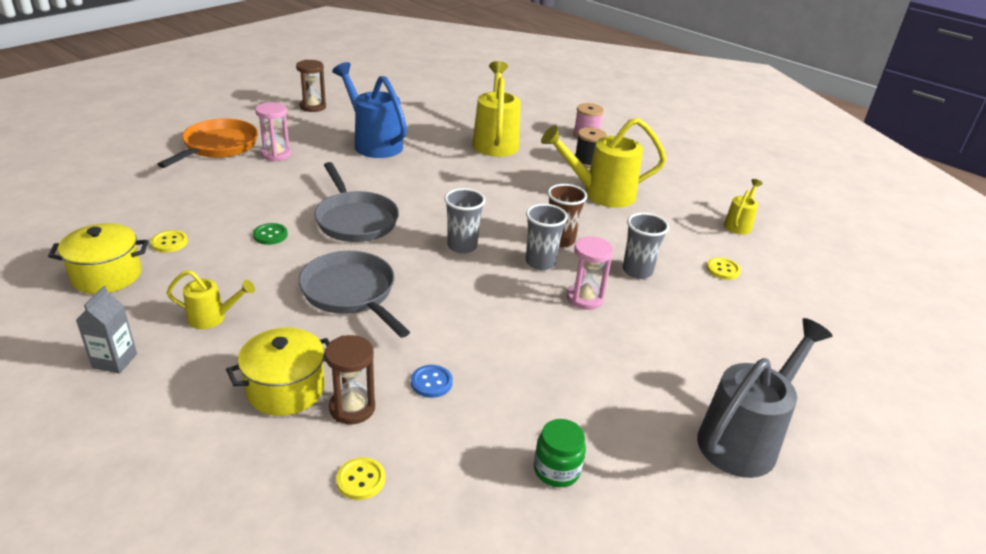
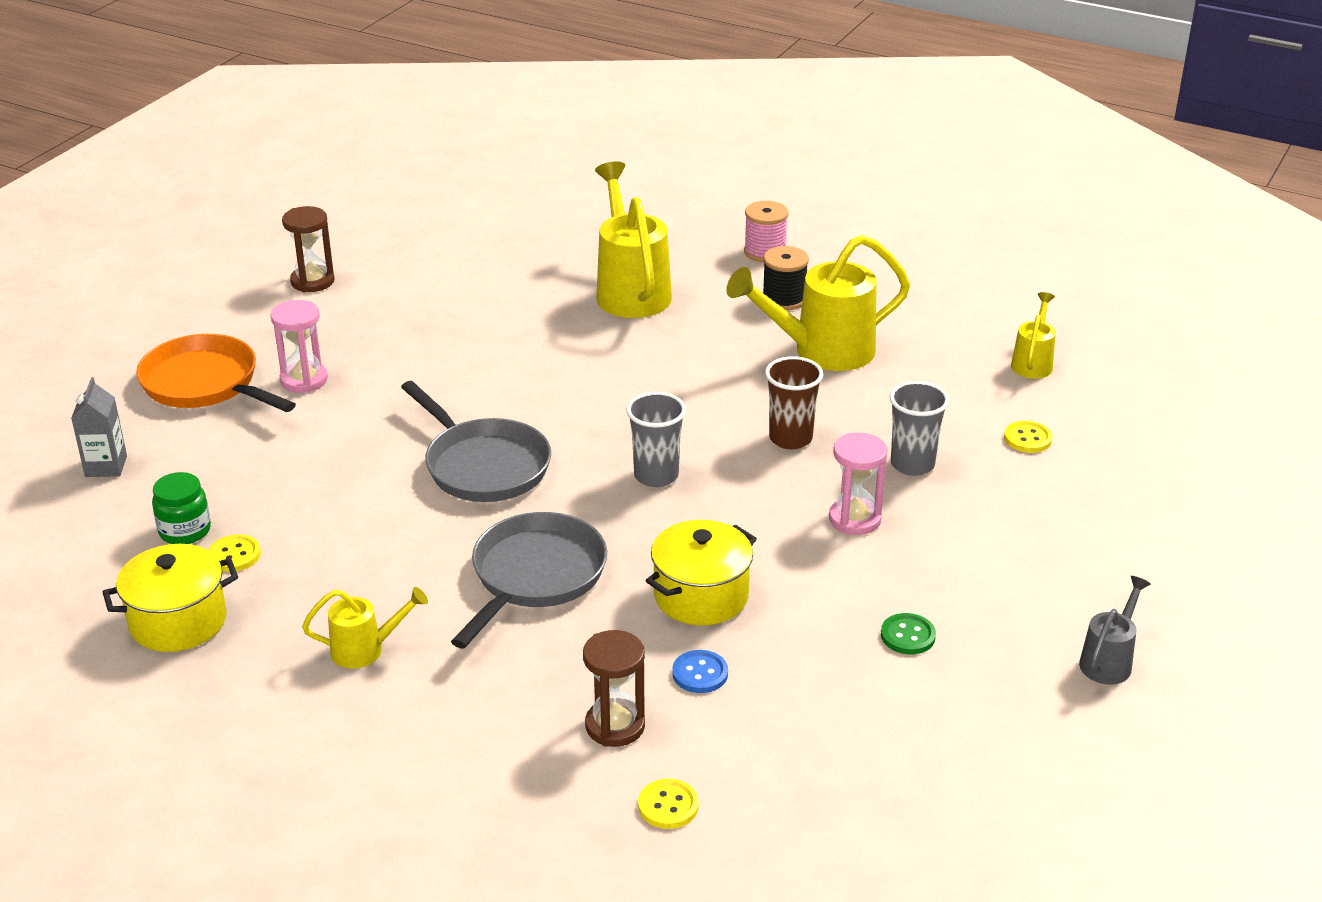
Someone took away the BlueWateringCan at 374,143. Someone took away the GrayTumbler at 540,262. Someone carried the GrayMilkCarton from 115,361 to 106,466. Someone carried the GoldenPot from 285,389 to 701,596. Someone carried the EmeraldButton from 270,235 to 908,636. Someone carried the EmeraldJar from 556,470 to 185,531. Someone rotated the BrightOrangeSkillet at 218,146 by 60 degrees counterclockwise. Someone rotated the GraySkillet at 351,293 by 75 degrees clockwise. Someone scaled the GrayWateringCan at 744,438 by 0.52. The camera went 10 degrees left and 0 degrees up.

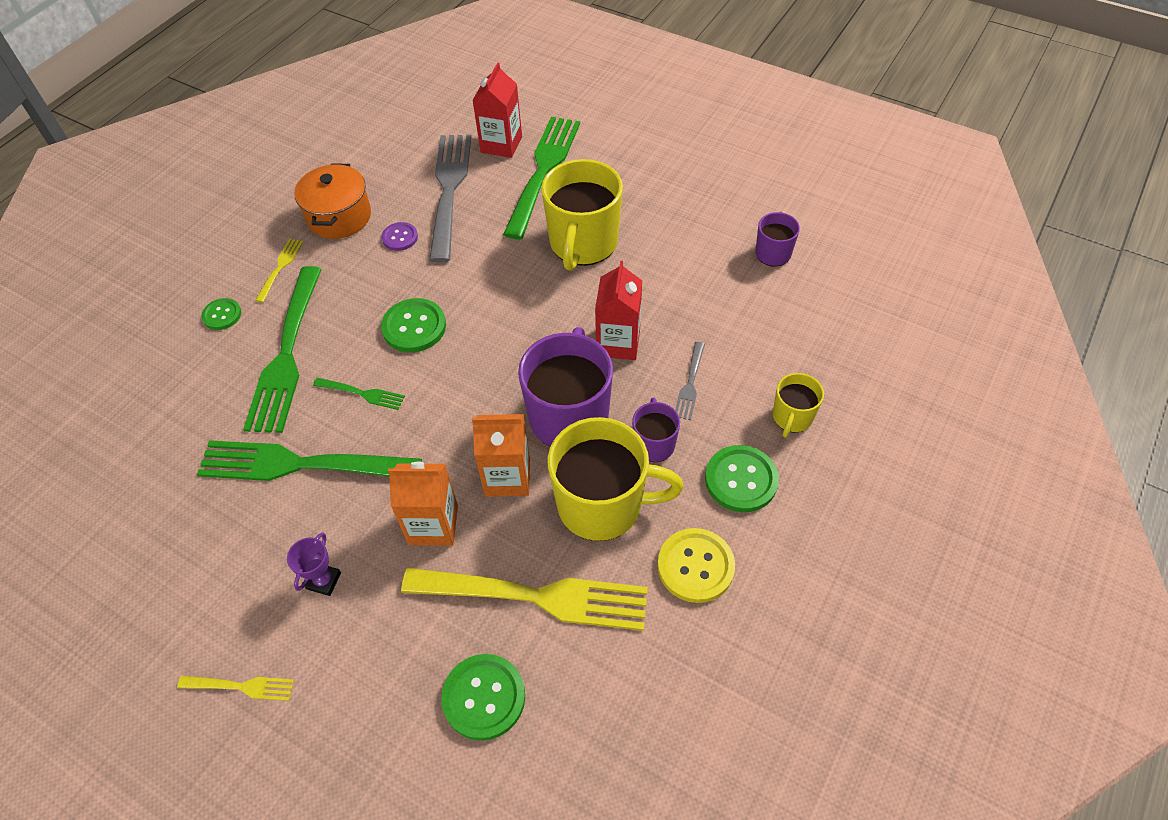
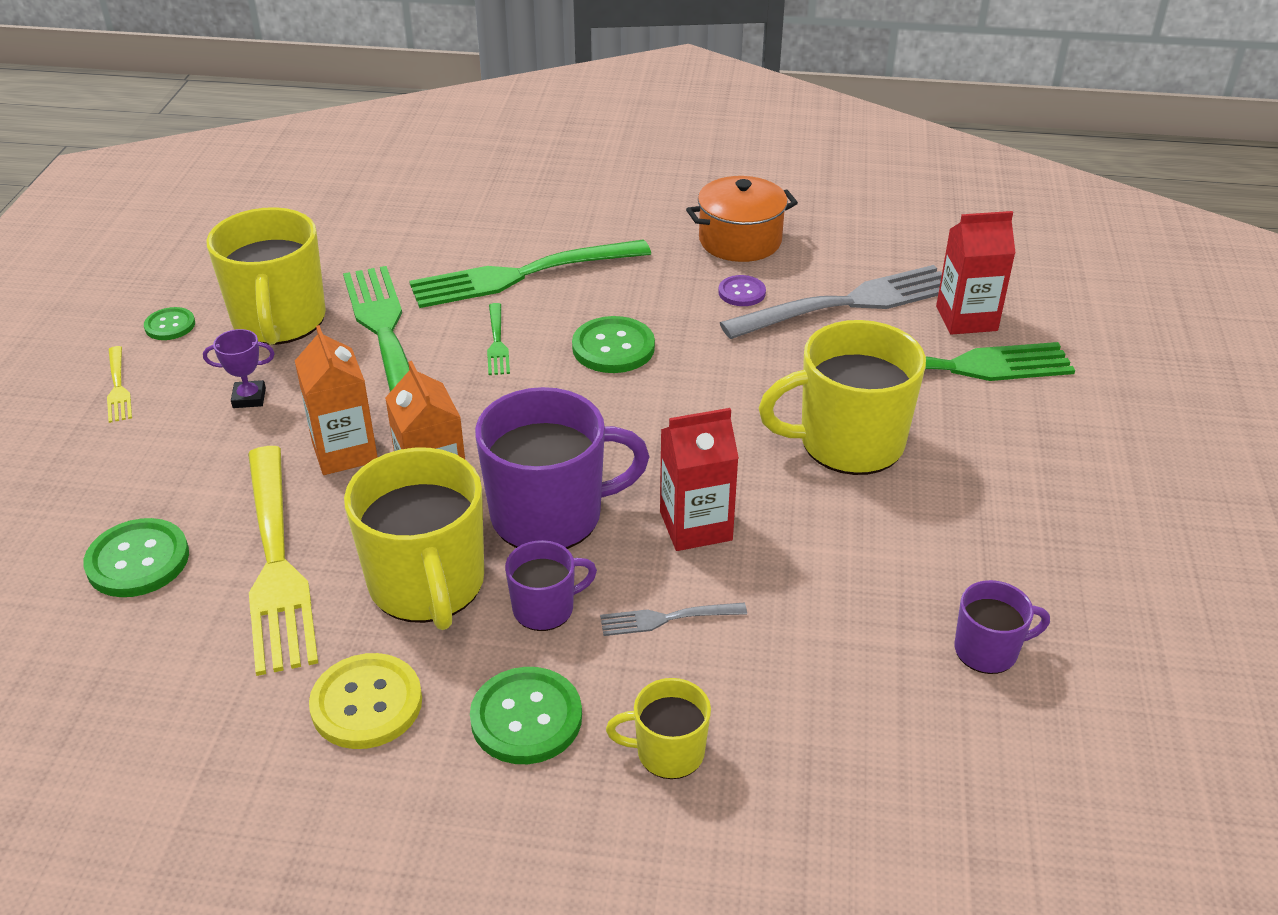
Someone took away the GoldenTableFork at 280,268. Someone put down the GoldenMug at 279,321. Someone carried the EmeraldButton from 222,315 to 170,325. The camera went 65 degrees right and 15 degrees down.

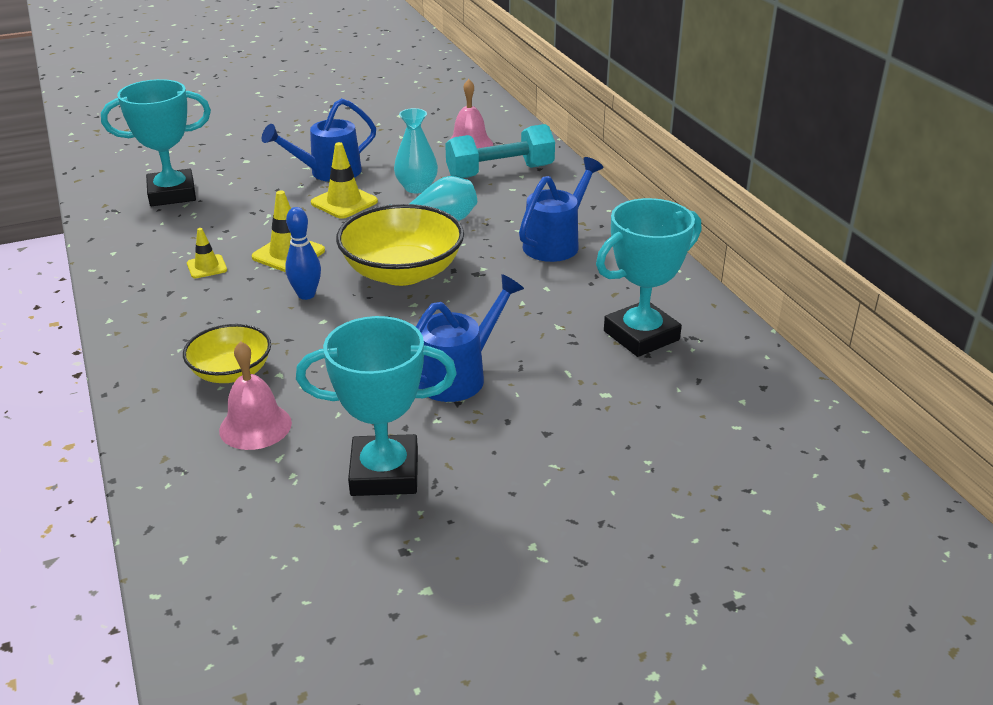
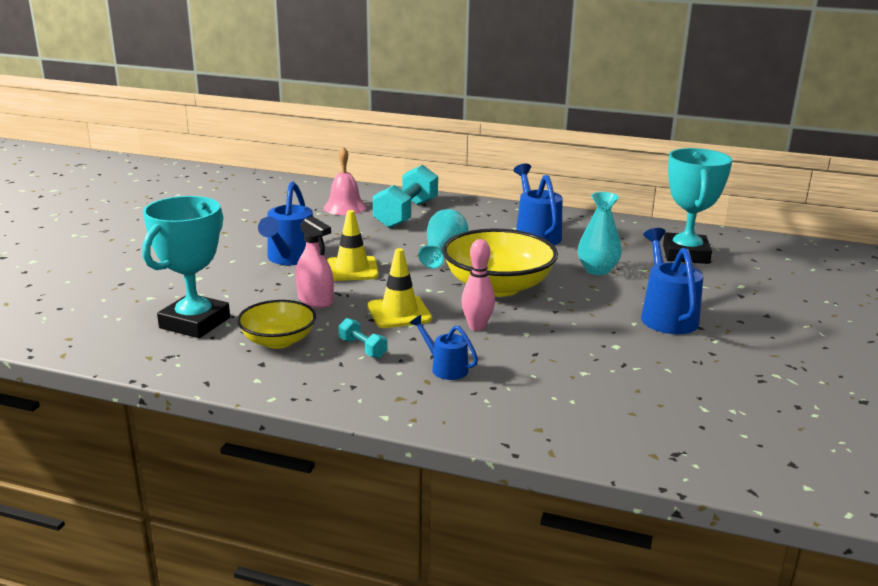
Someone took away the PinkHandBell at 255,426. Someone took away the TealTrophy at 384,473. Someone put down the PinkSprayer at 315,300. Someone put down the BlueWateringCan at 445,368. Someone carried the GoldenServingBowl from 231,372 to 278,341. Someone carried the TealTallVase from 416,187 to 597,270. Someone swapped the GoldenRoadCone at 207,267 for the TealHandWeight at 362,348. Someone repainted the BlueTenpin at 306,295, which became the PinkTenpin at 477,326. The camera went 50 degrees left and 10 degrees down.

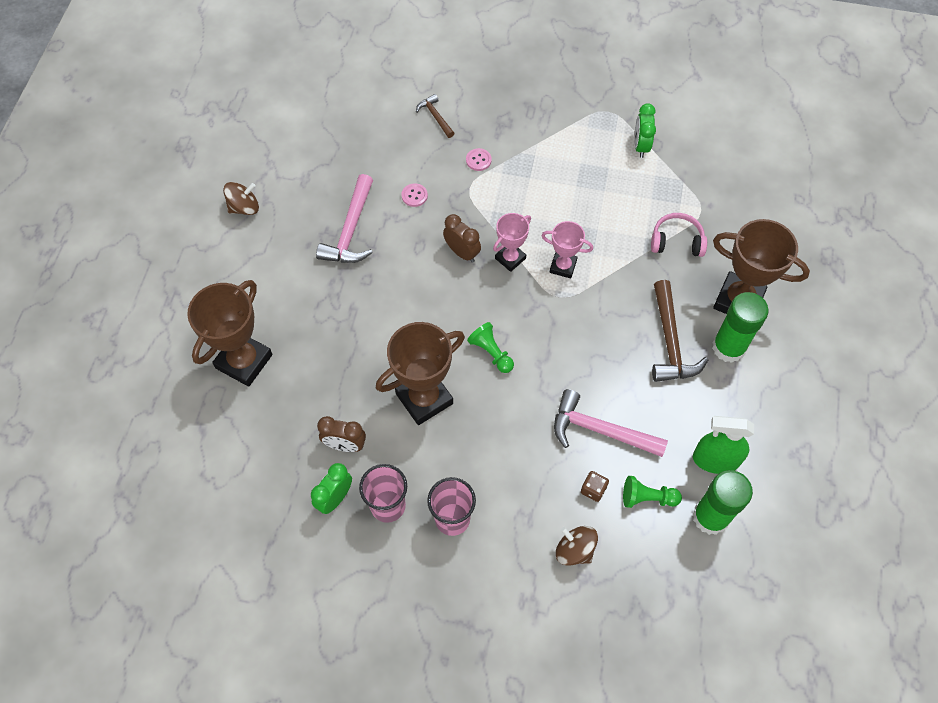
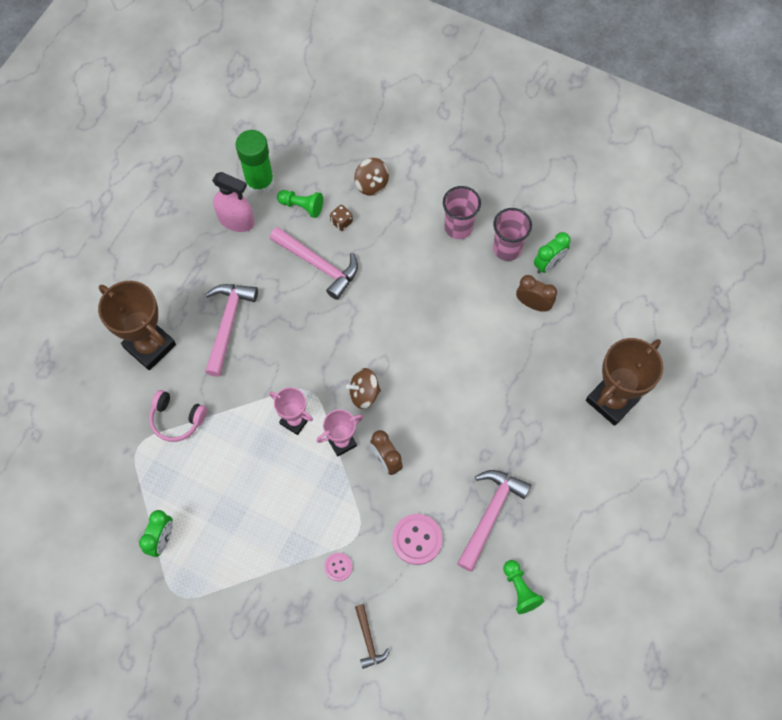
Someone took away the DarkBrownTrophy at 424,398. Someone took away the EmeraldGlue at 728,347. Someone carried the DarkBrownSpinningTop from 244,207 to 364,393. Someone carried the EmeraldChessPawn from 491,352 to 520,589. Someone repainted the DarkBrownClawHammer at 670,342, which became the PinkClawHammer at 228,323. Someone repainted the EmeraldSprayer at 715,460, which became the PinkSprayer at 236,220. Someone scaled the PinkButton at 414,196 by 1.81. The camera went 165 degrees left and 5 degrees up.

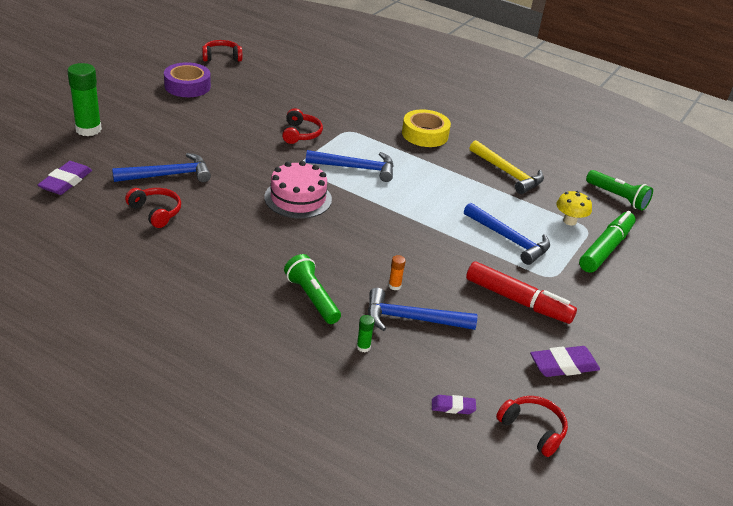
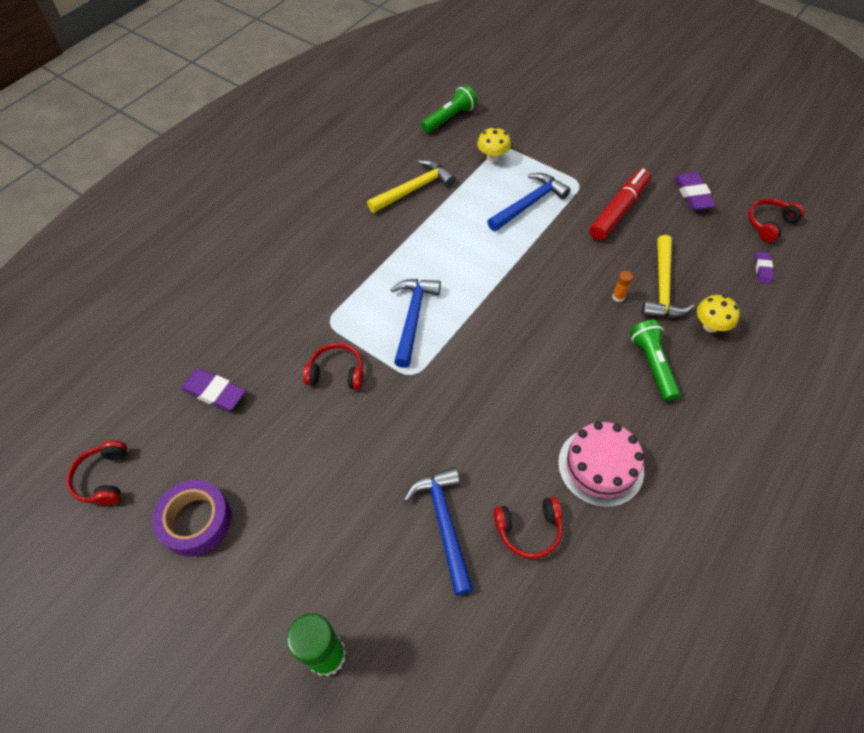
Someone took away the GoldenStickyTape at 425,134. Someone took away the EmeraldFeltPen at 606,248. Someone carried the PurplePencilEraser from 66,182 to 214,392. Someone carried the PinkLayerCake from 298,198 to 600,466. Someone swapped the EmeraldGlue at 363,347 for the GoldenMushroom at 710,326. Someone repainted the BlueClawHammer at 412,319, which became the GoldenClawHammer at 662,287. Someone rotated the RedOverEarHeadphones at 156,212 by 150 degrees counterclockwise. Someone rotated the EmeraldFlashlight at 312,298 by 105 degrees clockwise. The camera went 80 degrees left and 20 degrees up.

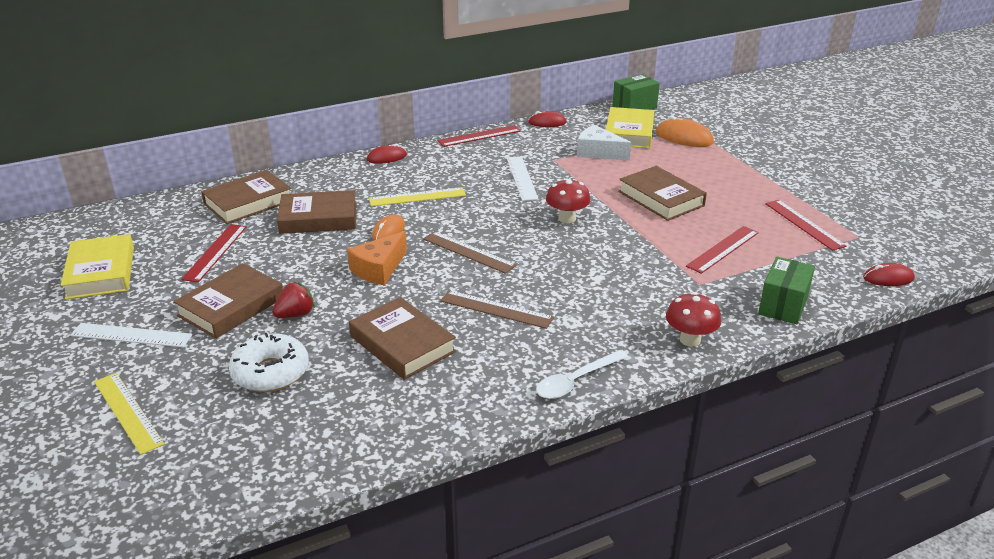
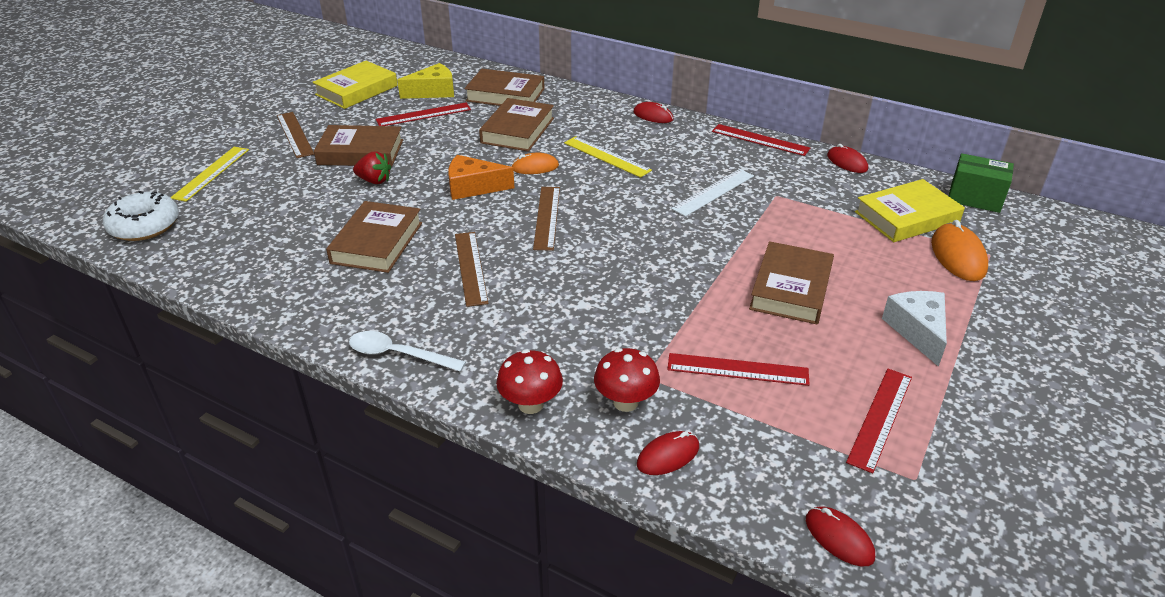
Someone put down the GoldenPieceOfCheese at 433,92. Someone carried the SnowWhiteGlazedDonut from 270,372 to 144,226. Someone carried the RedMushroom from 567,218 to 625,402. Someone carried the SnowWhitePieceOfCheese from 598,152 to 917,331. Someone swapped the EmeraldPackage at 783,305 for the RedPcMouse at 668,456. Someone repainted the SnowWhiteStraightedge at 131,335, which became the DarkBrownStraightedge at 294,134. Someone rotated the DarkBrownHardback at 318,218 by 60 degrees clockwise. The camera went 55 degrees right and 5 degrees up.

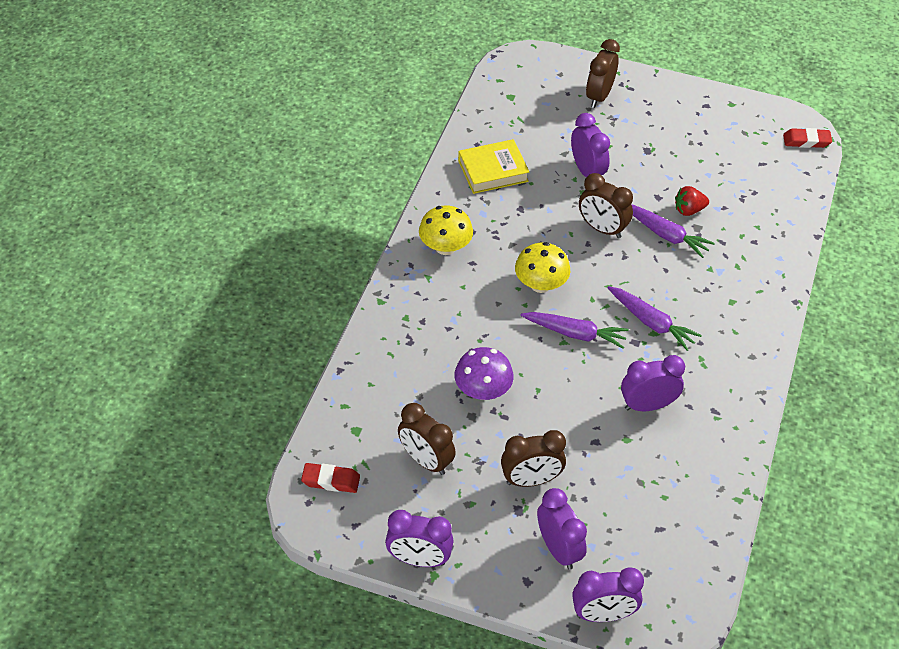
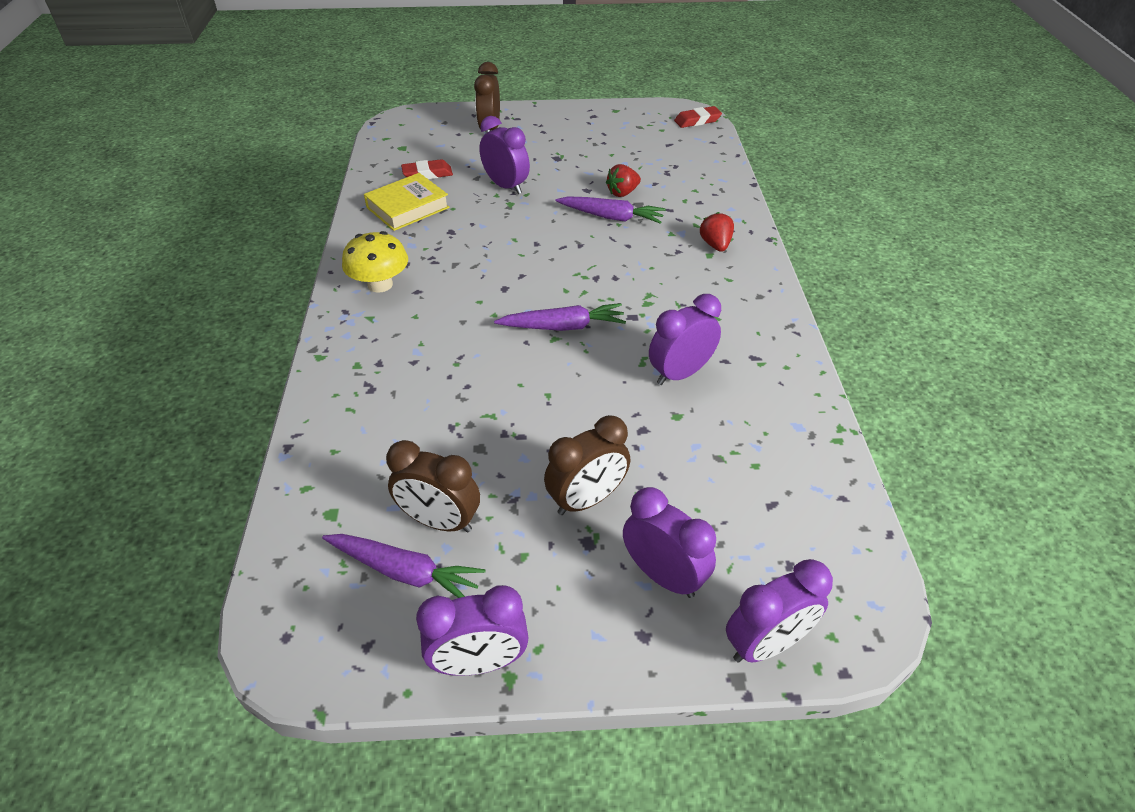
Someone took away the PurpleMushroom at 482,390. Someone took away the GoldenMushroom at 540,284. Someone took away the DarkBrownBedsideClock at 602,229. Someone put down the RedStrawberry at 715,245. Someone carried the RedPencilEraser from 331,480 to 427,174. Someone carried the PurpleCarrot from 651,322 to 405,572. The camera went 20 degrees left and 5 degrees down.

